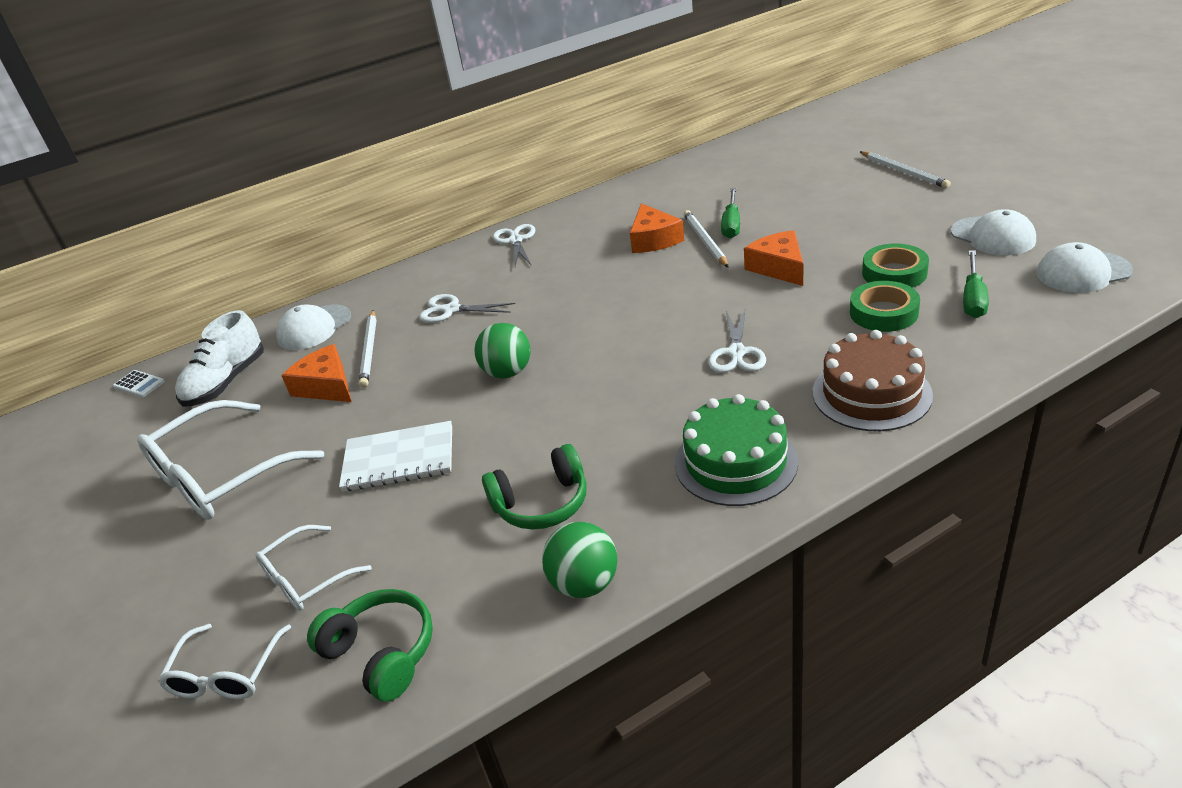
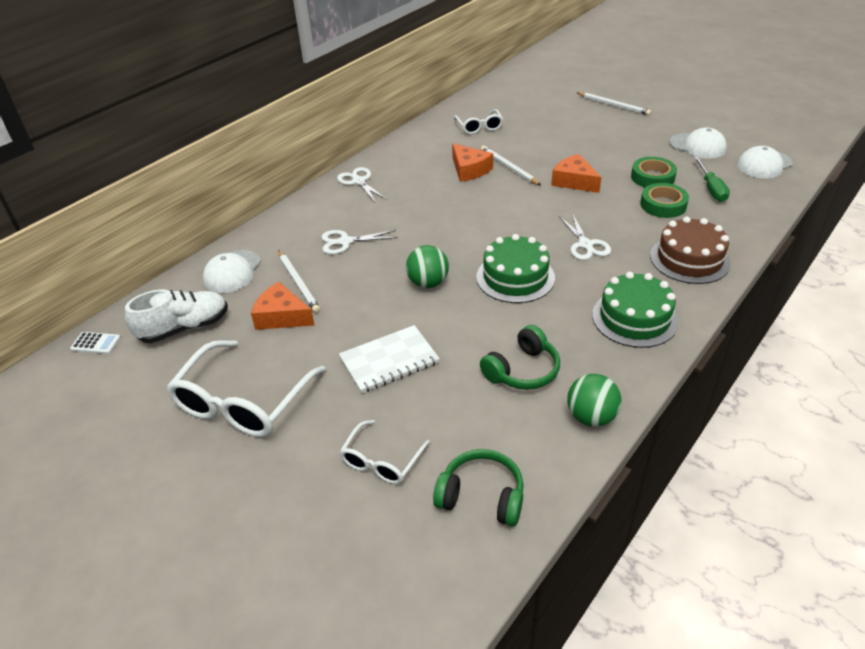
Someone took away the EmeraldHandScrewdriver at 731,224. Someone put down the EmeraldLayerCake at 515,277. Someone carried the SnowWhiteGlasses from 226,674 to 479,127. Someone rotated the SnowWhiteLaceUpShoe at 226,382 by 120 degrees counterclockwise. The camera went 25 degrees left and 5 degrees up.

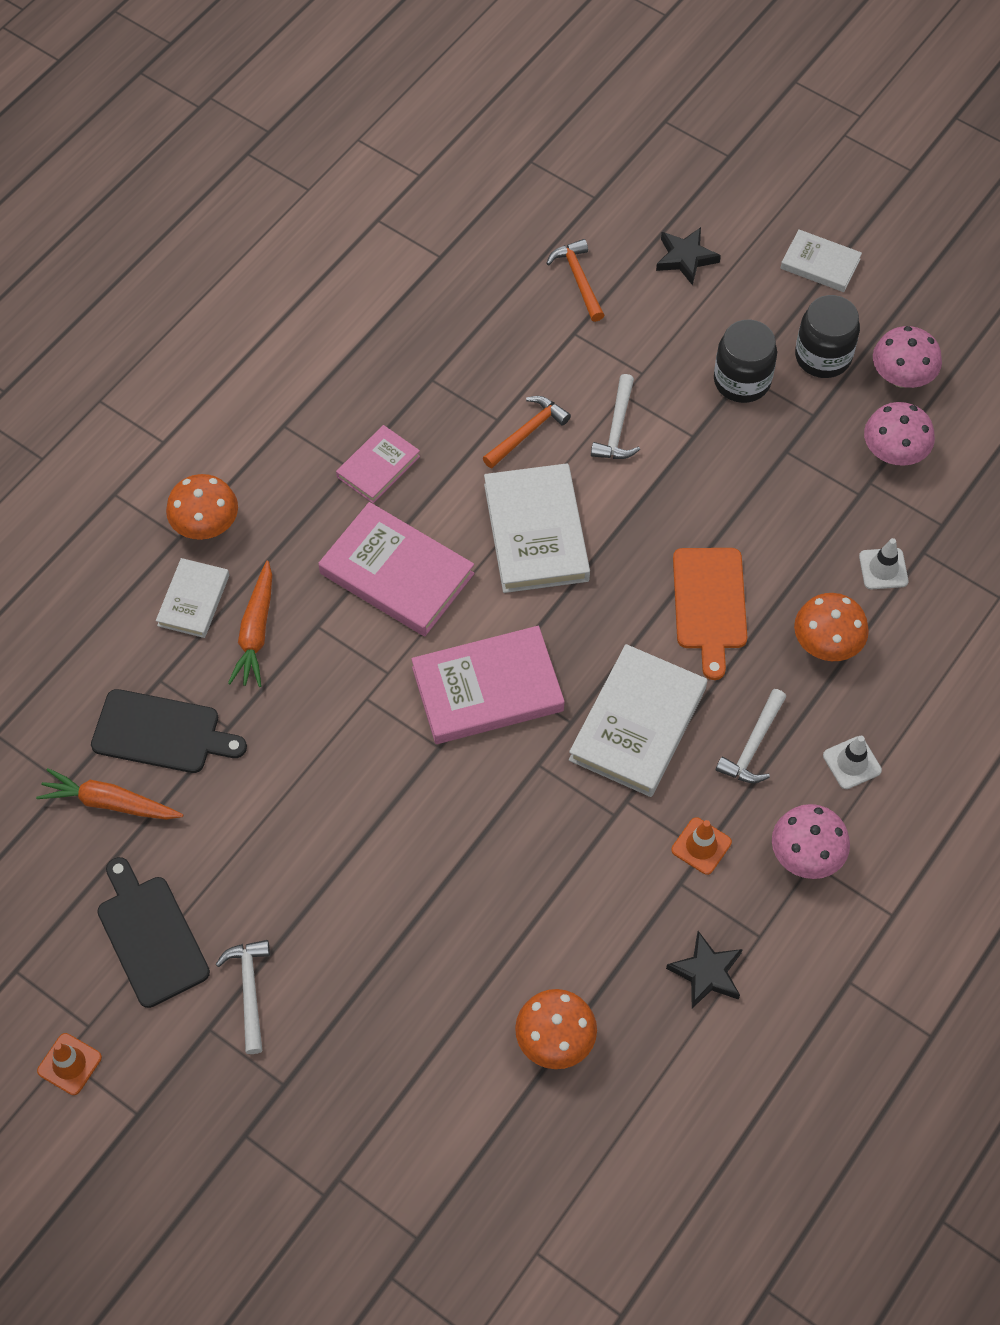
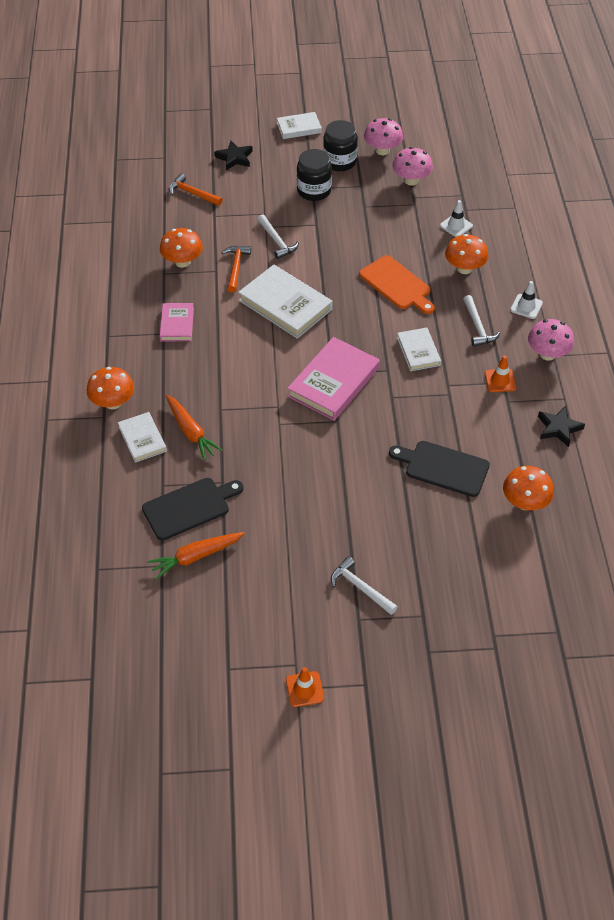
Someone took away the PinkHardback at 396,574. Someone put down the BrightOrangeMushroom at 182,262. Someone carried the EbonyCuttingBoard from 150,936 to 443,468. Someone scaled the SnowWhiteHardback at 638,724 by 0.57. The camera went 40 degrees left and 10 degrees down.

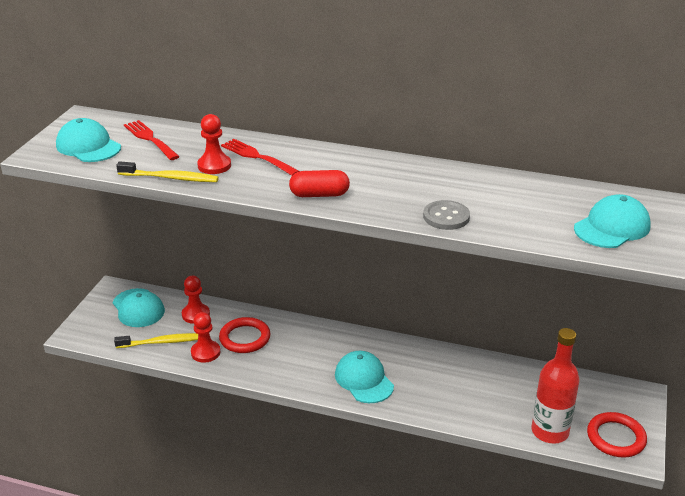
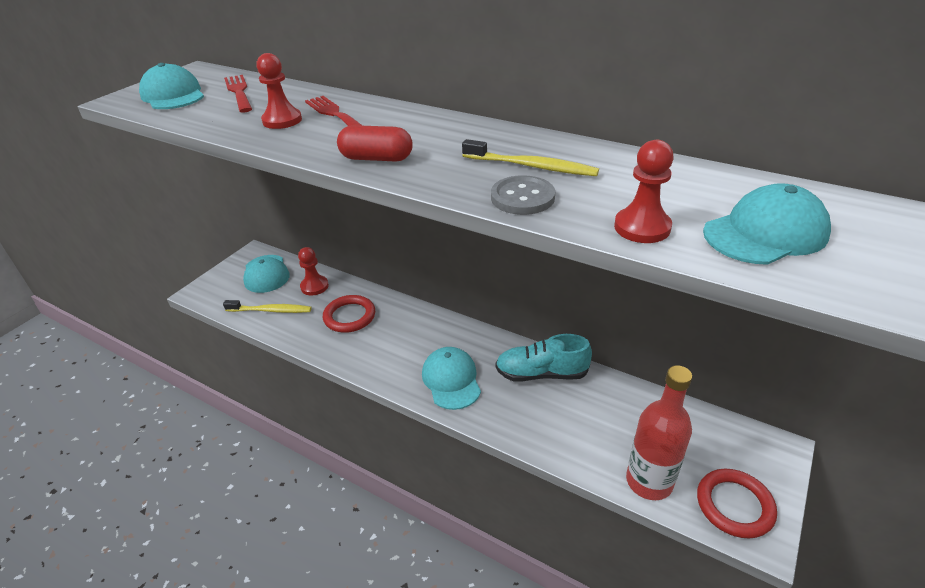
Someone put down the TealLaceUpShoe at 541,373. Someone carried the GoldenToothBrush from 170,178 to 531,166. Someone carried the RedChessPawn from 205,352 to 642,227. The camera went 15 degrees right and 5 degrees up.

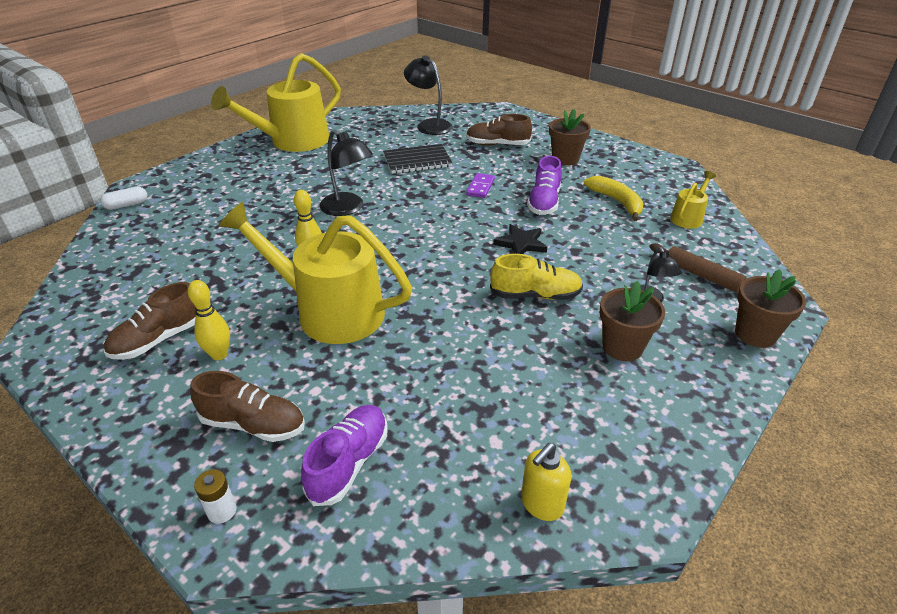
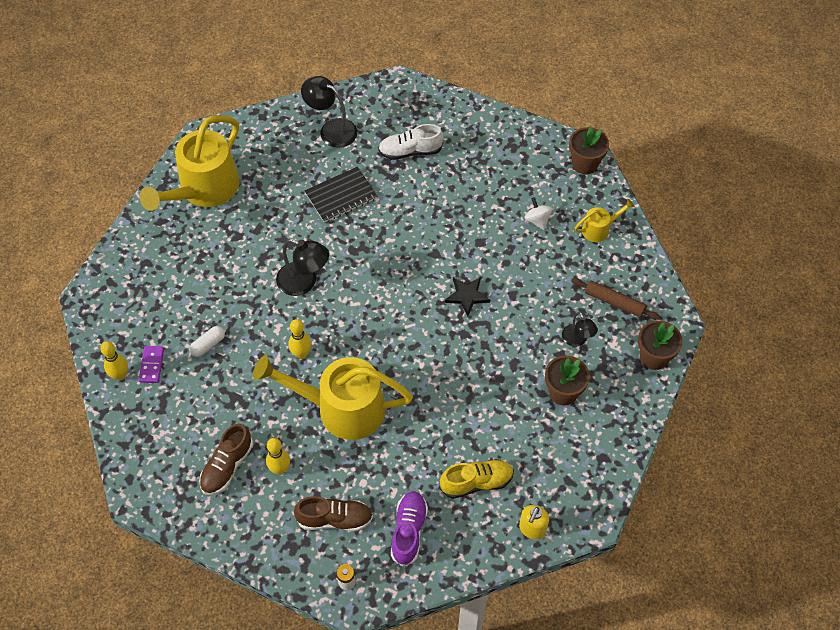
Someone took away the PurpleLaceUpShoe at 544,202. Someone put down the GoldenTenpin at 120,375. Someone carried the SnowWhitePillShape from 127,205 to 208,345. Someone carried the PurpleDominoPiece from 480,187 to 152,365. Someone carried the GoldenLaceUpShoe from 535,295 to 476,482. Someone carried the DarkBrownFlowerPot from 565,159 to 585,164. Someone swapped the GoldenToyBanana at 617,202 for the SnowWhiteSpinningTop at 537,220. Someone repainted the DarkBrownLaceUpShoe at 497,145, which became the SnowWhiteLaceUpShoe at 410,151. Someone rotated the GoldenWateringCan at 688,217 by 45 degrees clockwise. The camera went 15 degrees left and 20 degrees up.

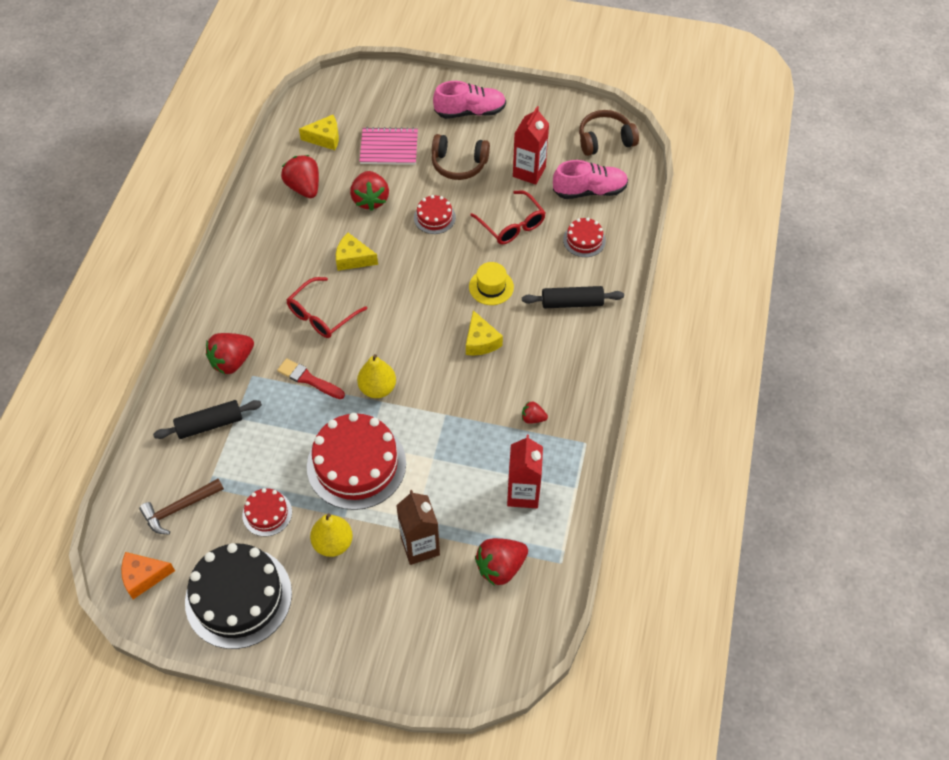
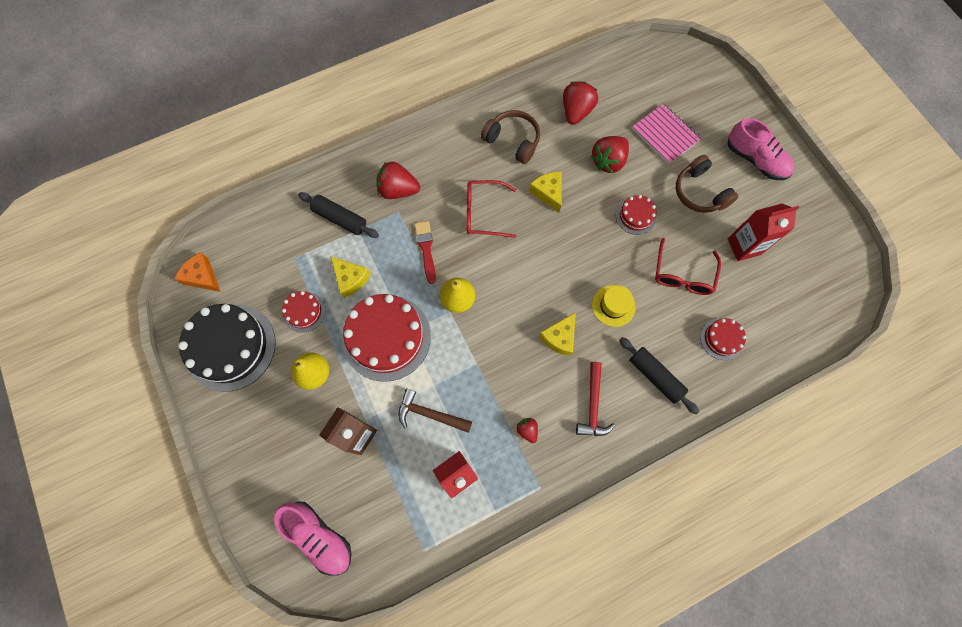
Someone took away the RedStrawberry at 500,567. Someone put down the RedClawHammer at 593,405. Someone carried the DarkBrownClawHammer from 179,508 to 430,414. Someone carried the GoldenPieceOfCheese from 325,138 to 350,279. Someone carried the PinkLaceUpShoe from 589,191 to 319,537. Someone carried the DarkBrownOverEarHeadphones from 605,140 to 512,141. The camera went 50 degrees right and 15 degrees up.

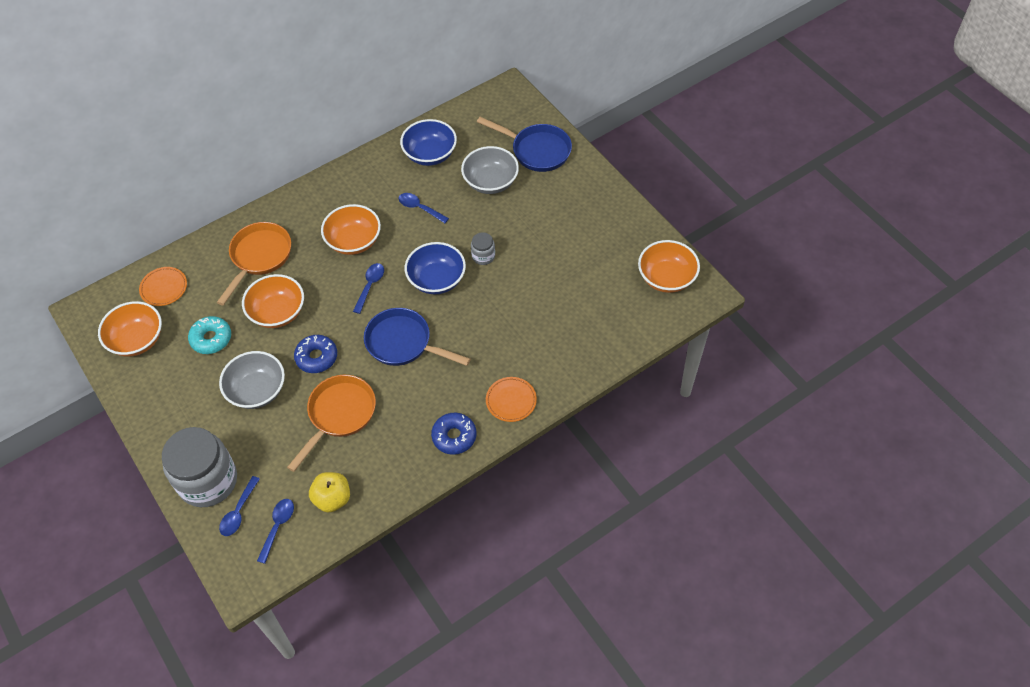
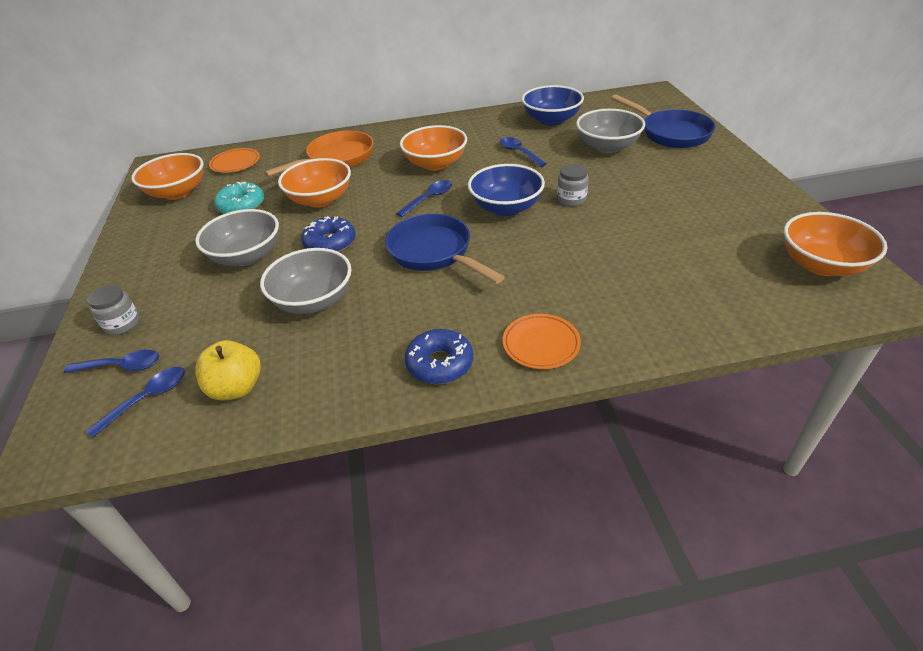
Someone swapped the BrightOrangeSkillet at 339,415 for the GrayServingBowl at 314,300. Someone rotated the BlueSpoon at 238,512 by 135 degrees counterclockwise. Someone scaled the GrayJar at 208,481 by 0.44. The camera went 25 degrees right and 15 degrees down.

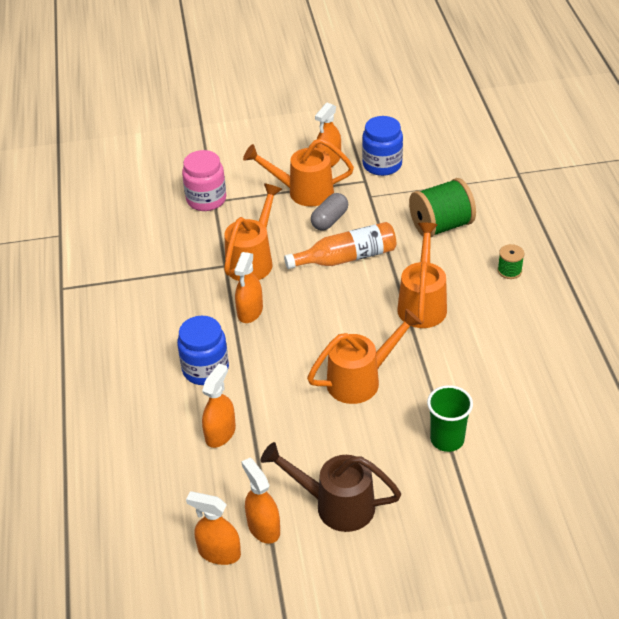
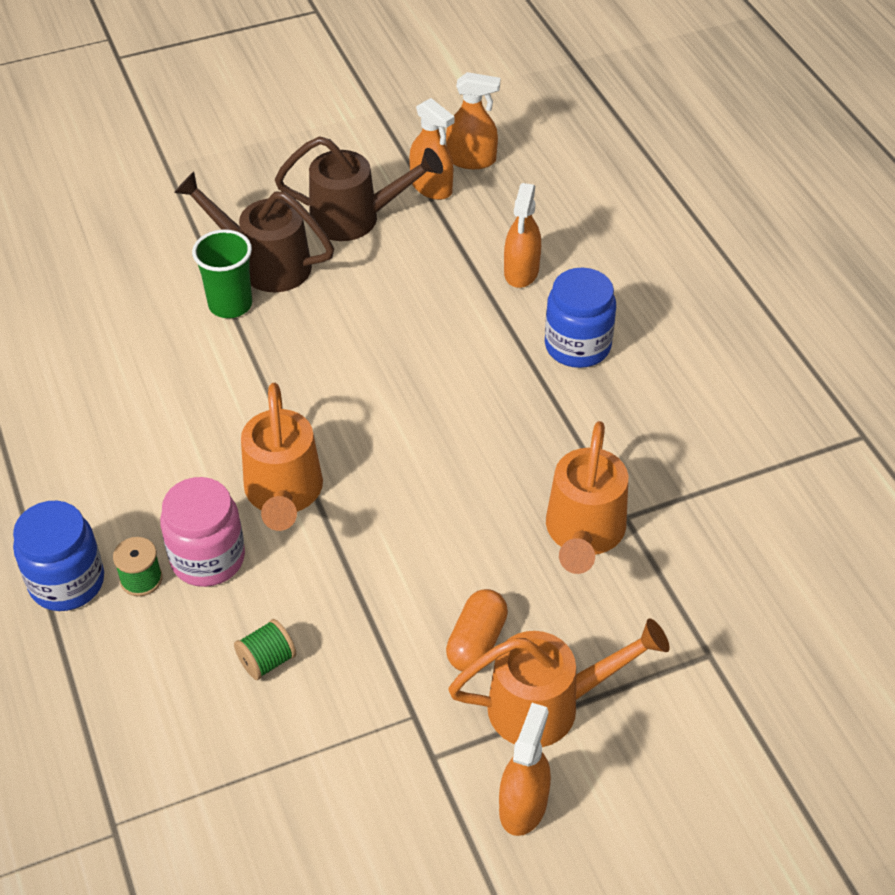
Someone took away the BrightOrangeSprayer at 250,311. Someone took away the BrightOrangeDrinkBottle at 346,258. Someone took away the BrightOrangeWateringCan at 360,380. Someone put down the DarkBrownWateringCan at 265,264. Someone carried the PinkJar from 206,199 to 208,558. Someone carried the BlueJar from 382,165 to 67,582. Someone repainted the GrayPillShape at 329,220, which became the BrightOrangePillShape at 476,642. Someone scaled the EmeraldReelOfThread at 441,226 by 0.49. The camera went 165 degrees right and 5 degrees up.

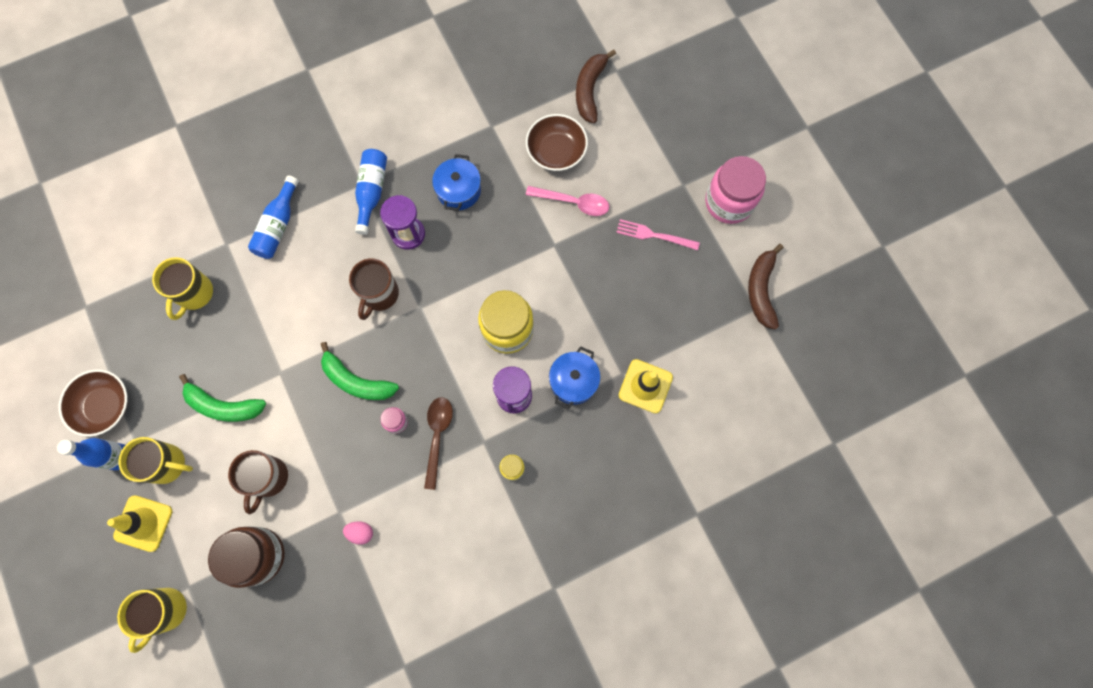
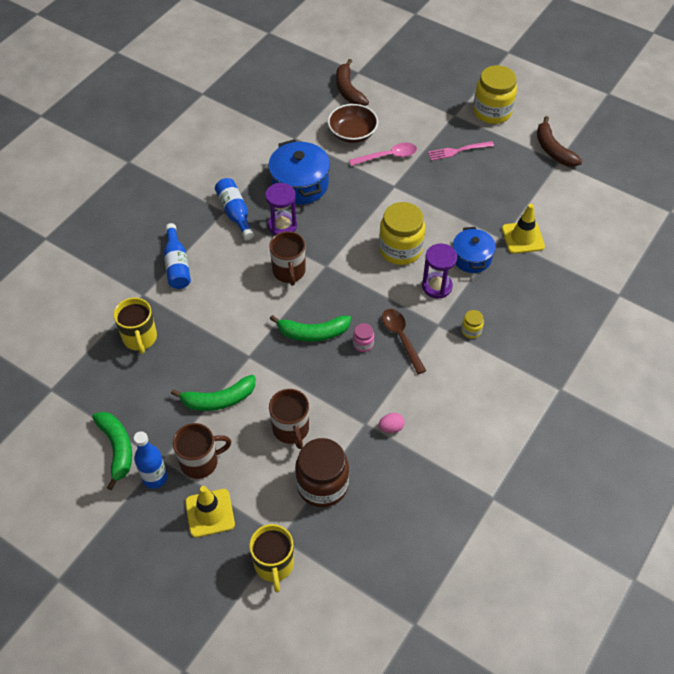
Someone swapped the DarkBrownServingBowl at 105,406 for the EmeraldToyBanana at 117,449. Someone repainted the GoldenMug at 167,464, which became the DarkBrownMug at 200,462. Someone repainted the PinkJar at 729,202, which became the GoldenJar at 492,112. Someone scaled the BluePot at 459,190 by 1.52. The camera went 30 degrees left and 20 degrees down.

